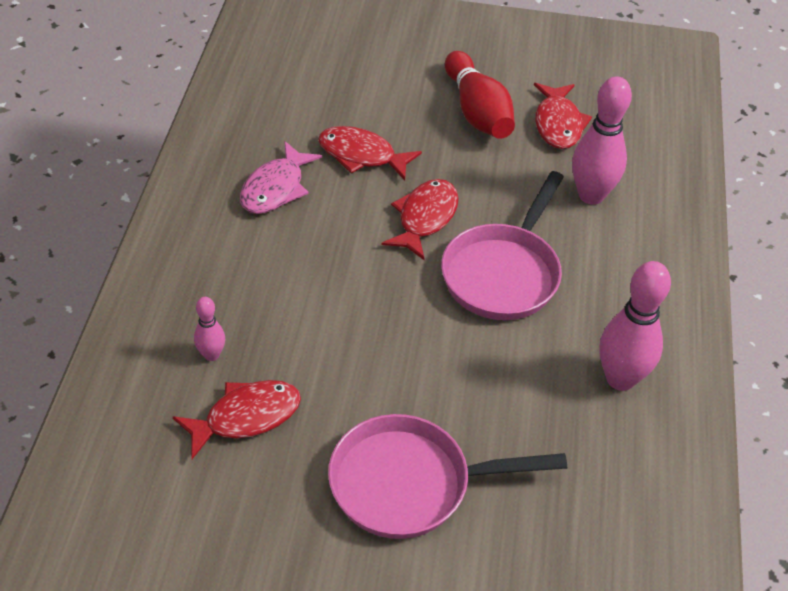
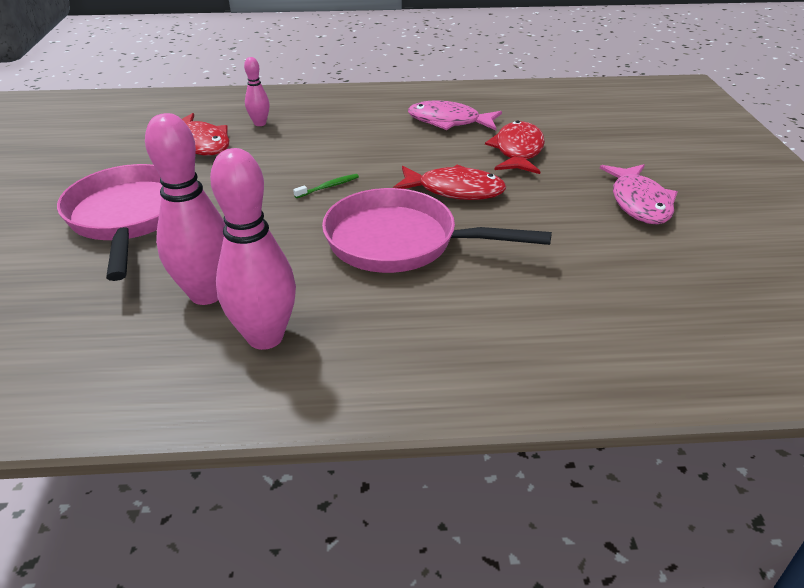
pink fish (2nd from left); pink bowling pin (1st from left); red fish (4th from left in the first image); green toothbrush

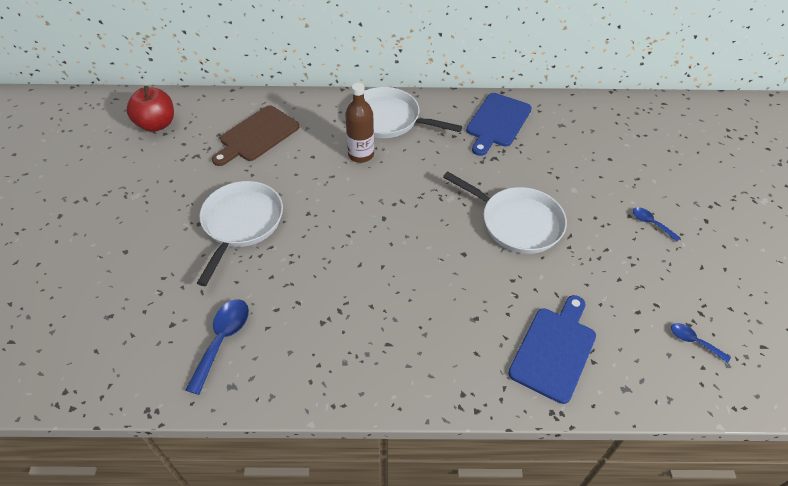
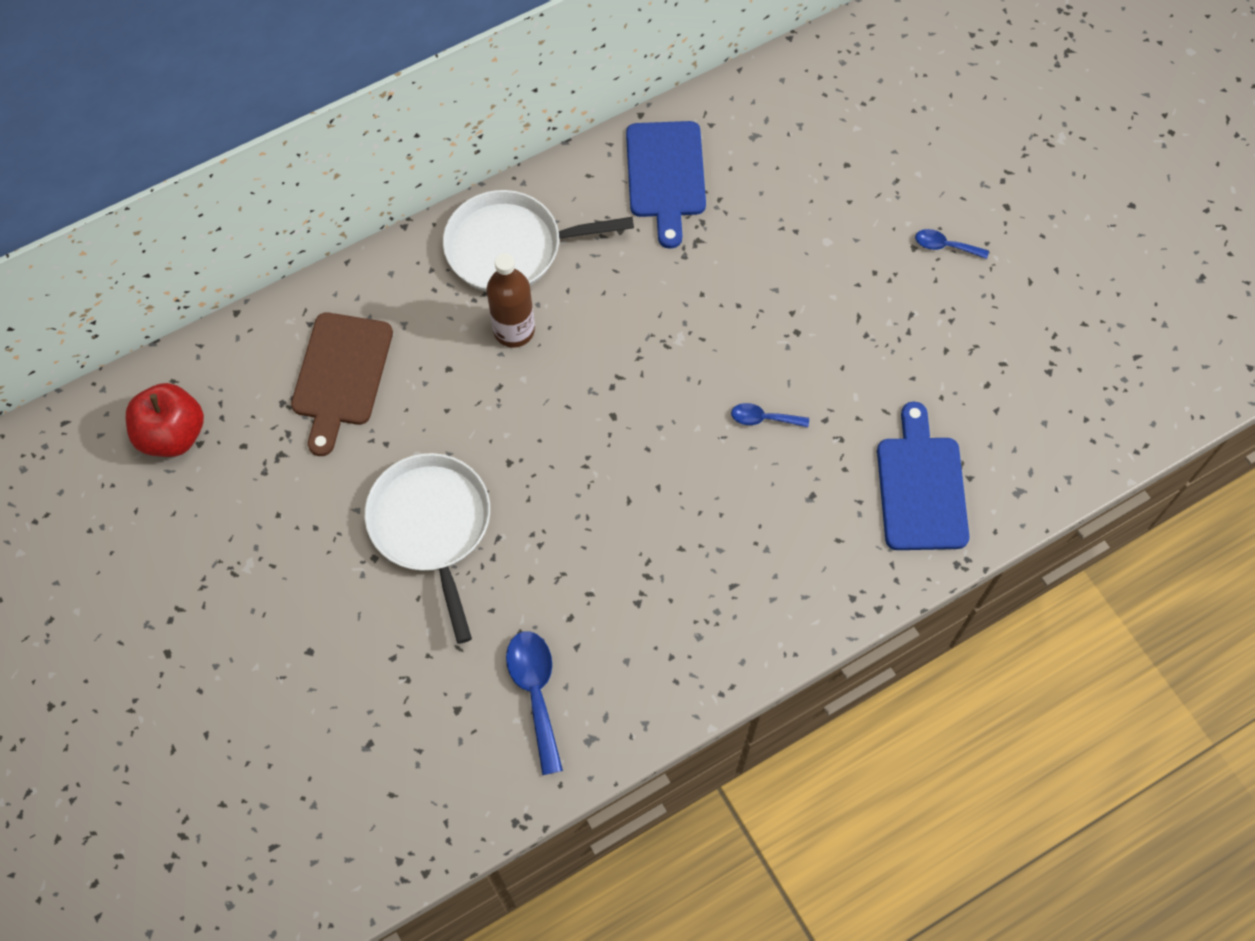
white pan (3rd from left in the first image); blue spoon (2nd from left)

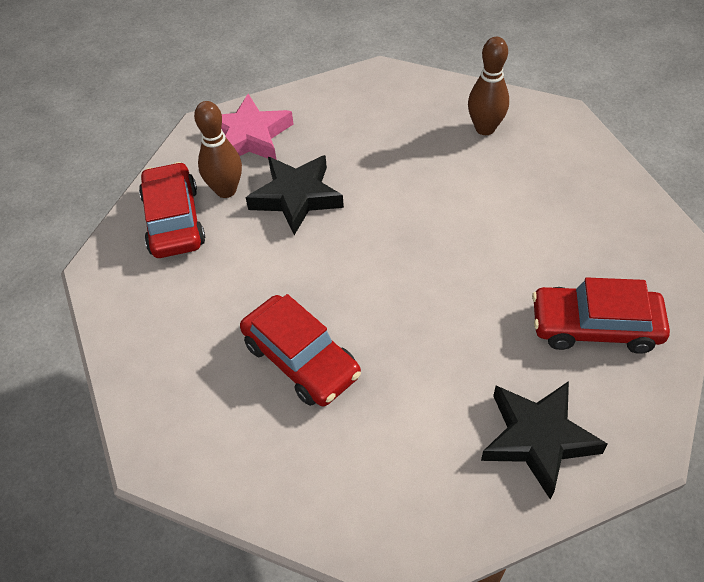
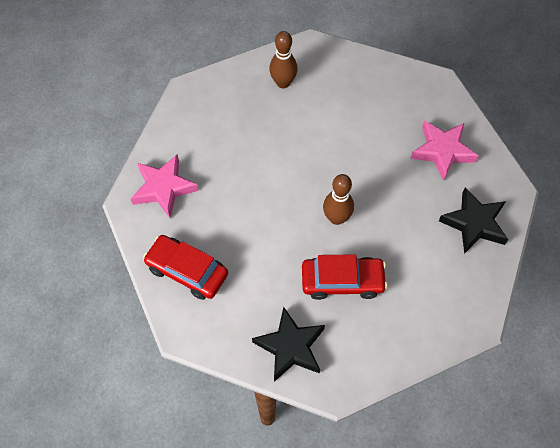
brown bowling pin (2nd from left); black star (1st from left); pink star (2nd from left)

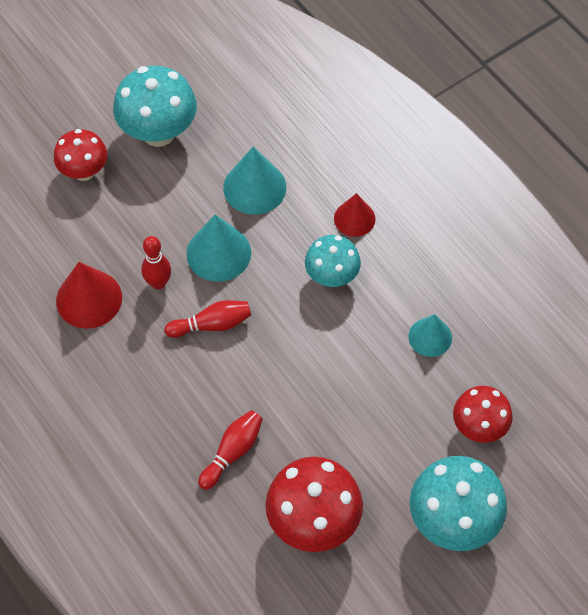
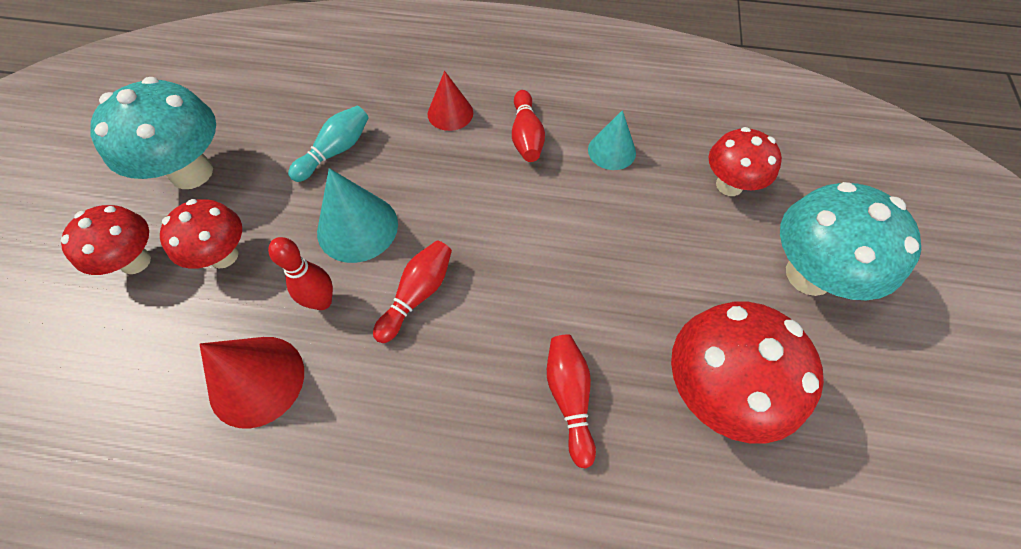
turquoise bowling pin; turquoise mushroom (2nd from left in the first image); red bowling pin (3rd from left); red mushroom (2nd from left)

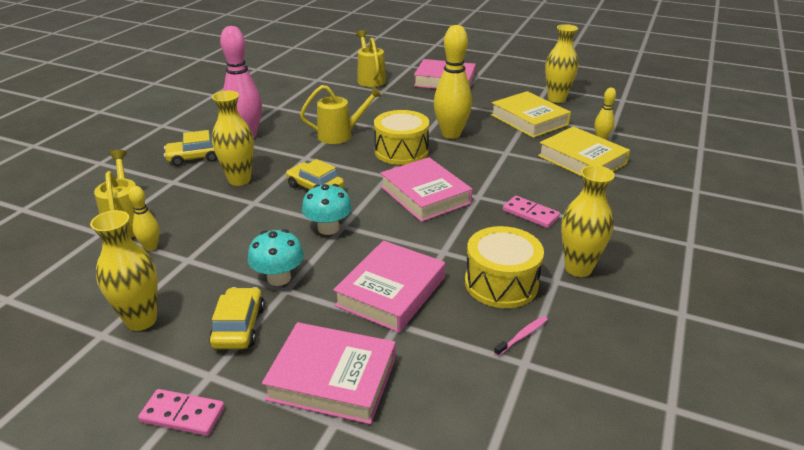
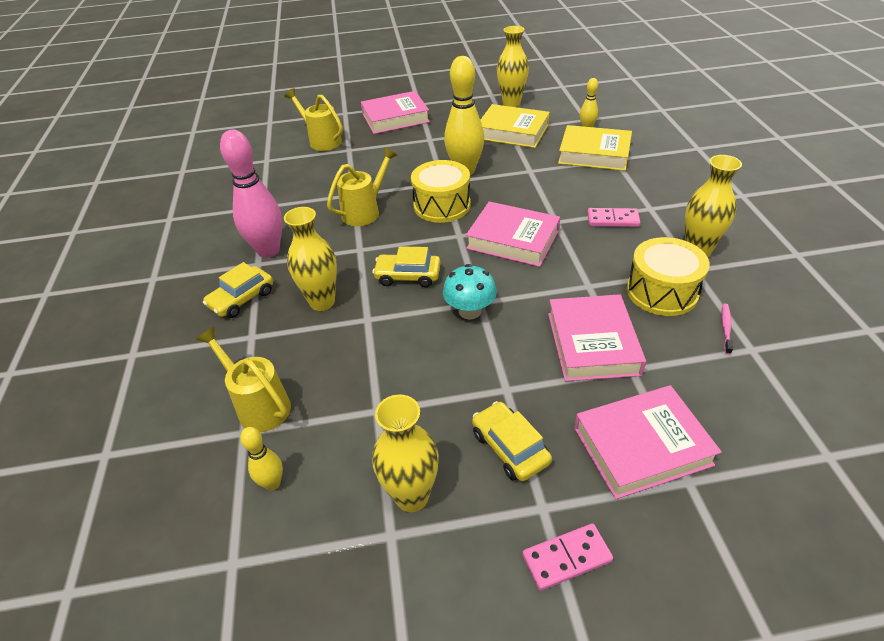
yellow bowling pin (1st from left); turquoise mushroom (1st from left in the first image)

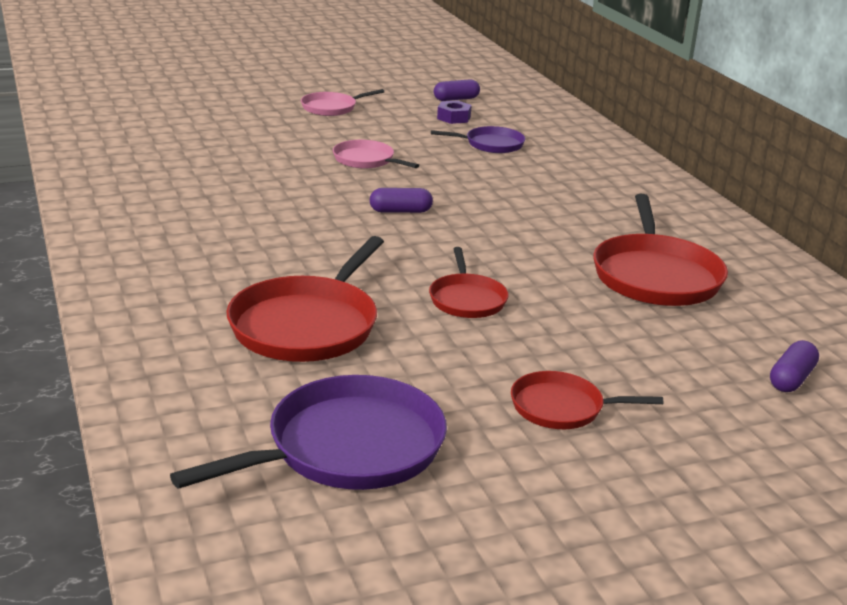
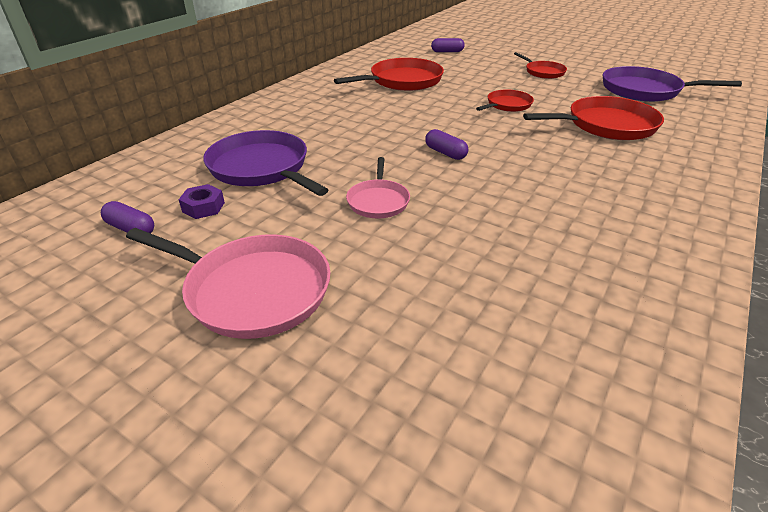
pink pan (1st from left); purple pan (1st from left)

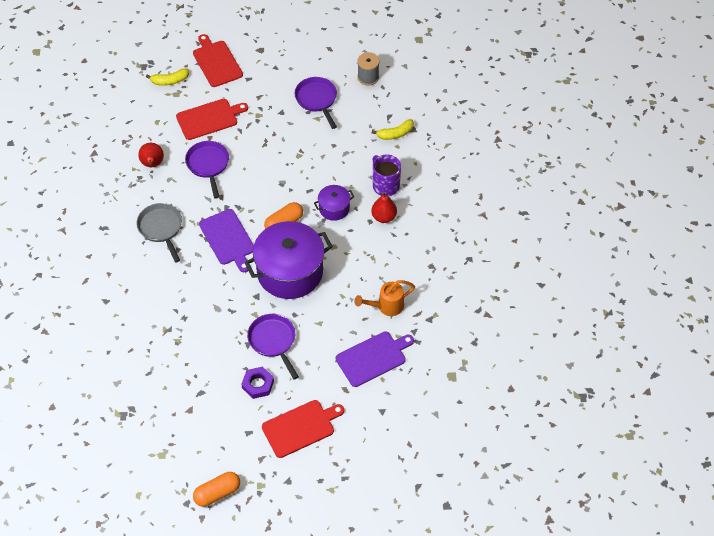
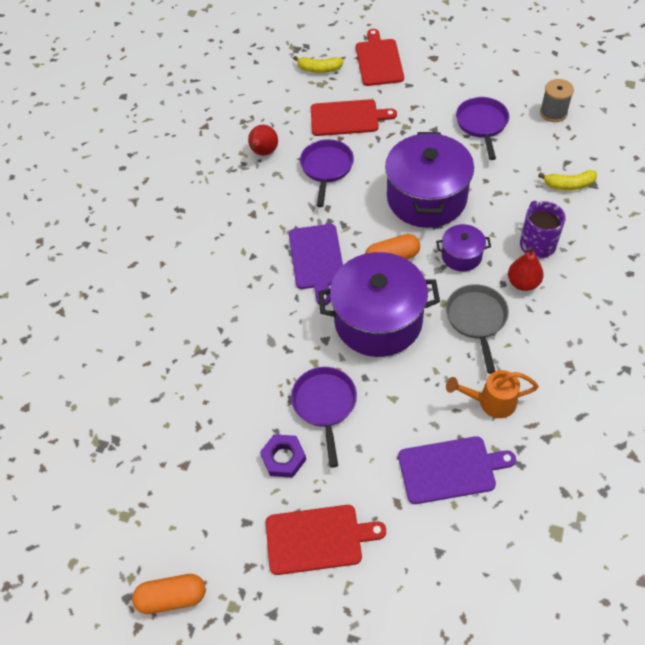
grey pan; purple pot (2nd from left)

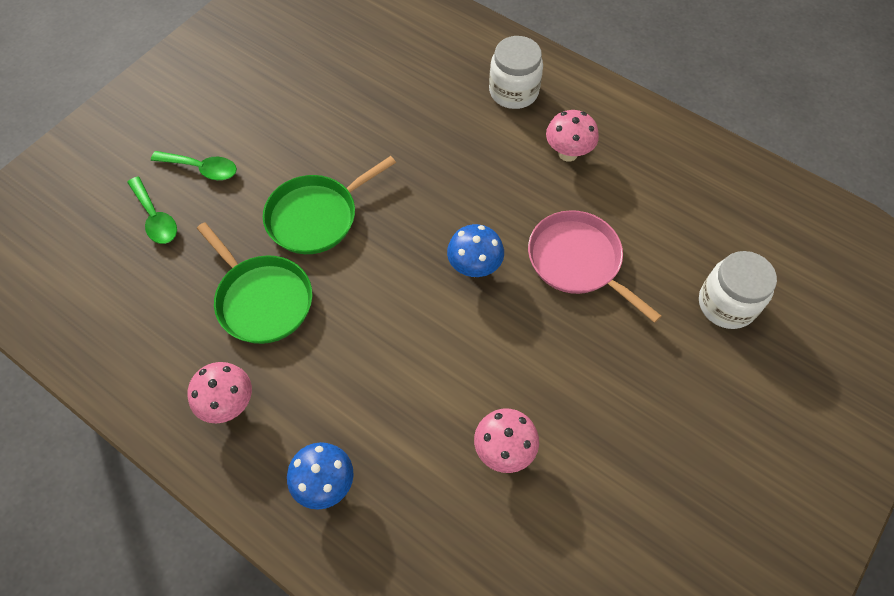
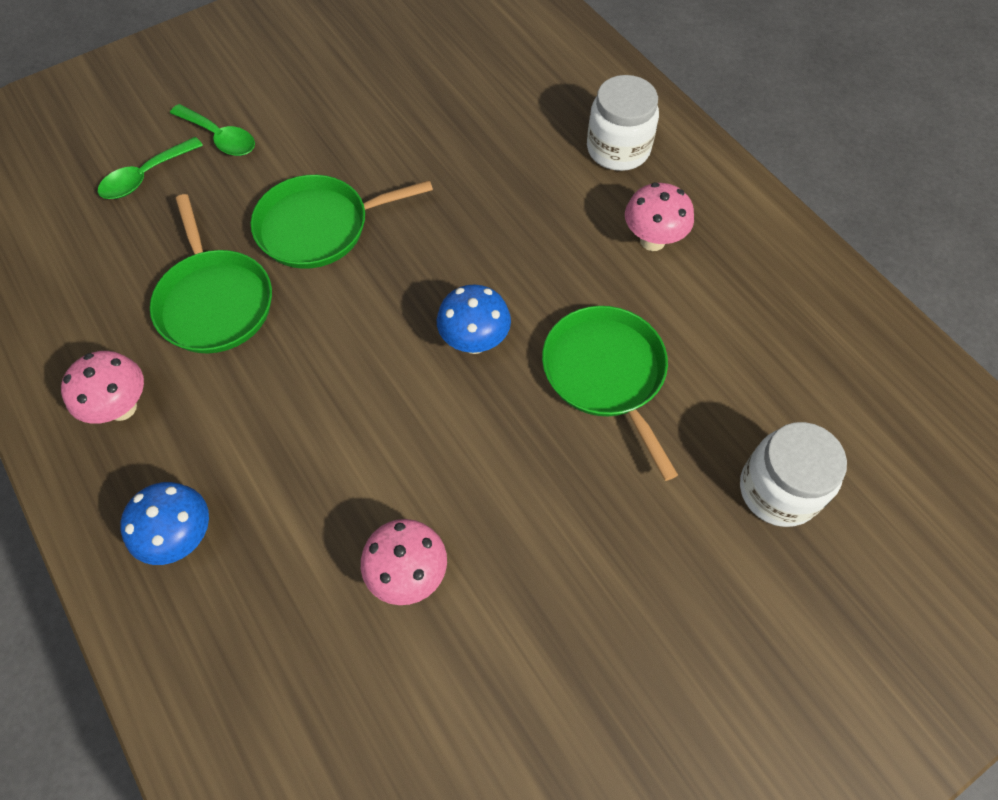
green spoon (1st from left); green pan (3rd from left)

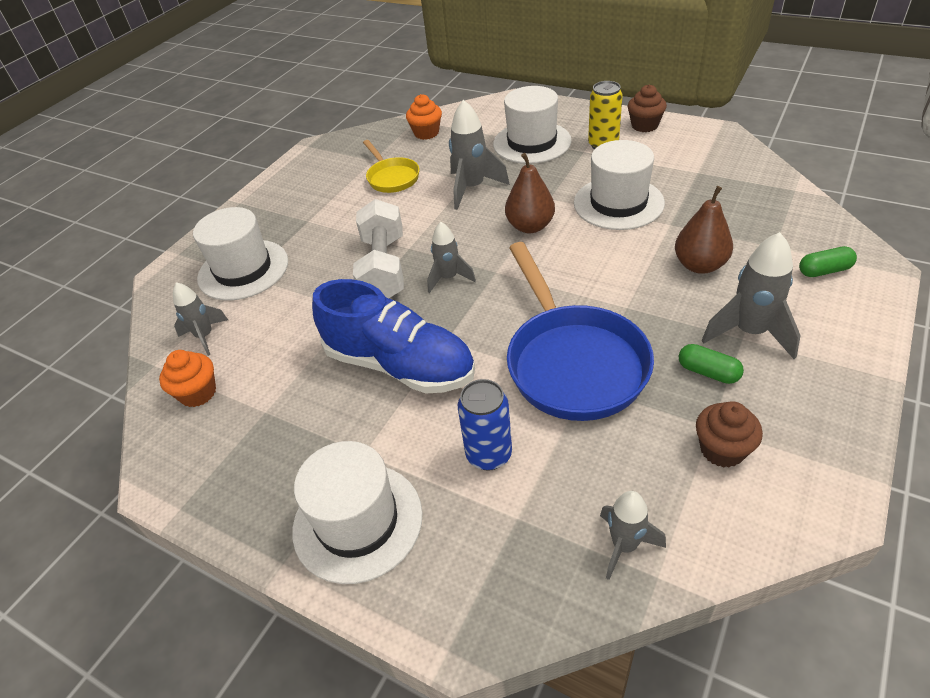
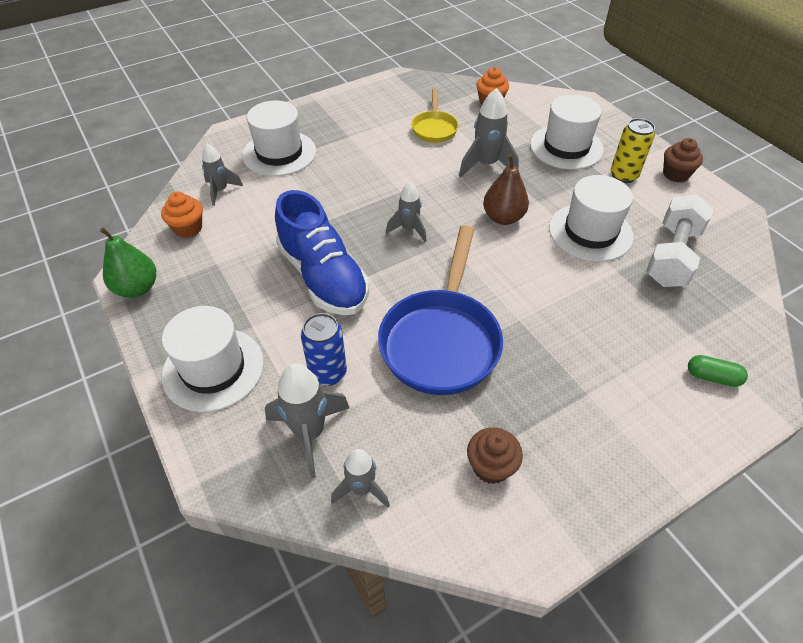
brown pear (2nd from left in the first image); white dumbbell; grey rocket (2nd from left); green capsule (1st from left in the first image); green pear

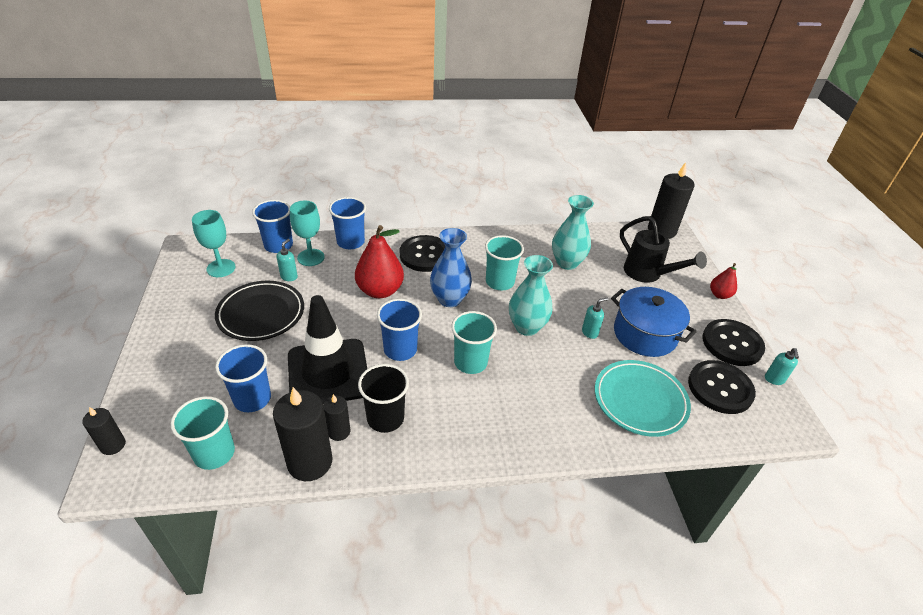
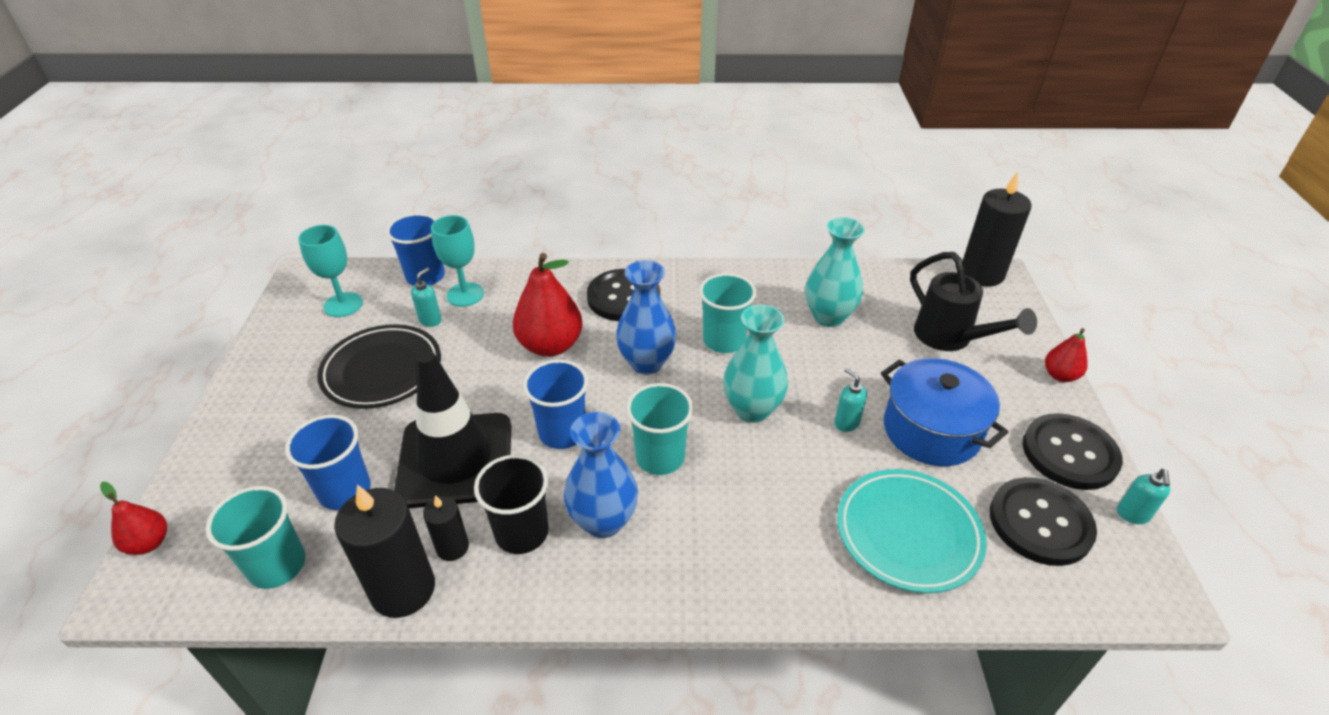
blue cup (3rd from left in the first image); turquoise soap dispenser (2nd from left); red pear (1st from left); blue vase (1st from left)

